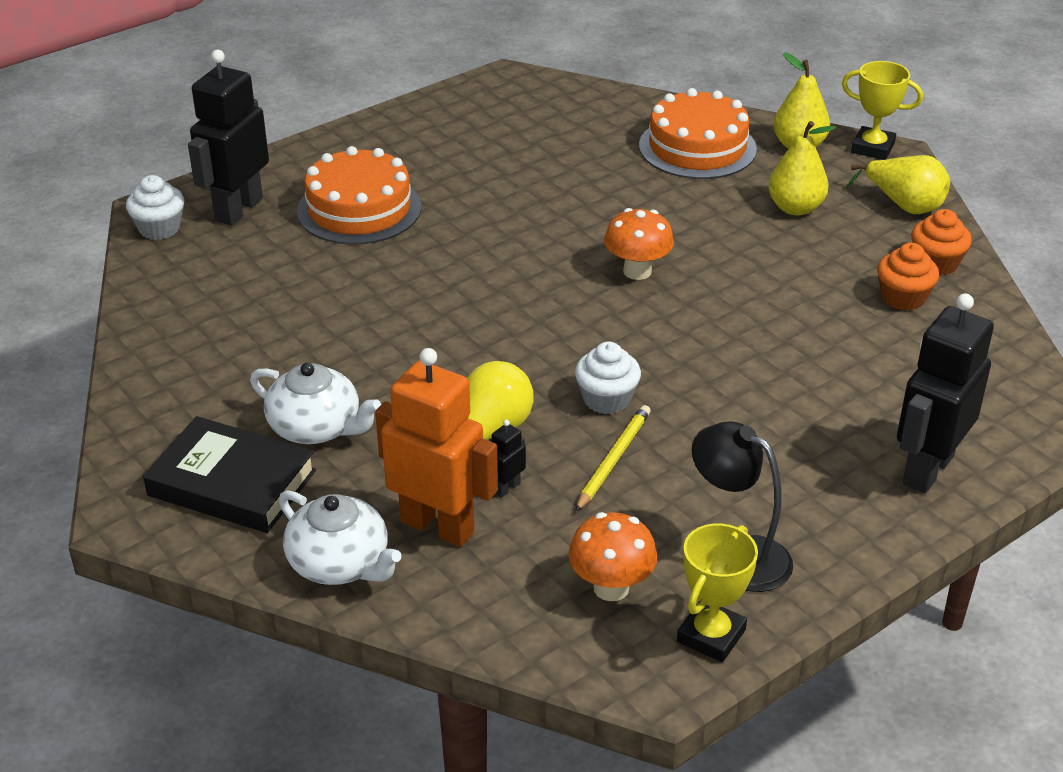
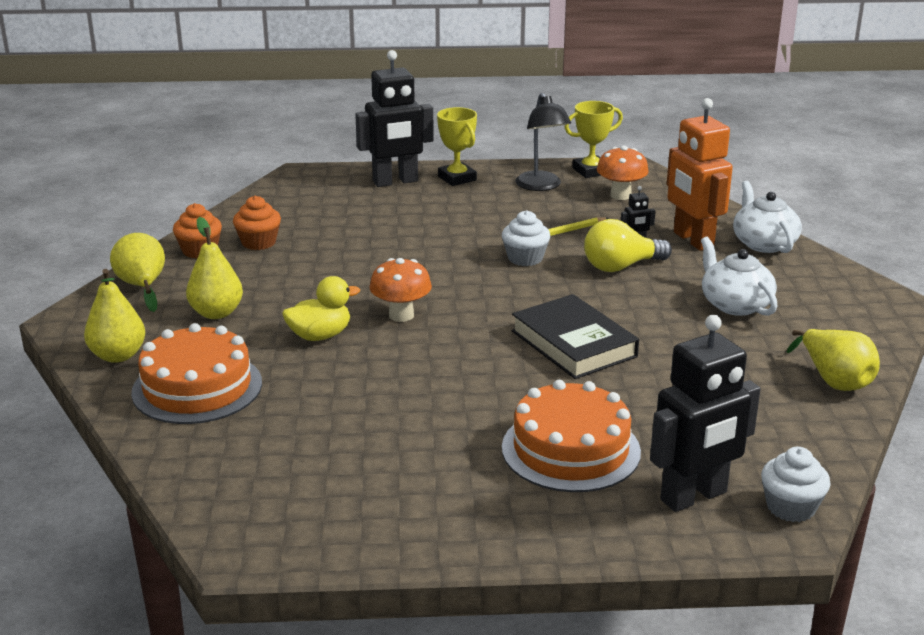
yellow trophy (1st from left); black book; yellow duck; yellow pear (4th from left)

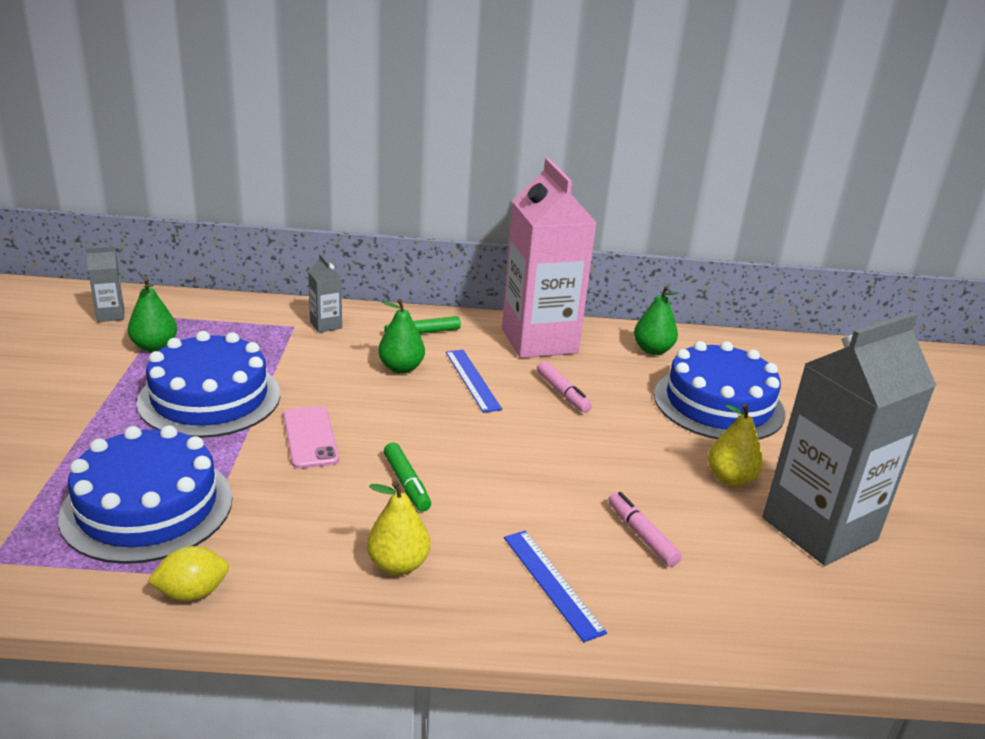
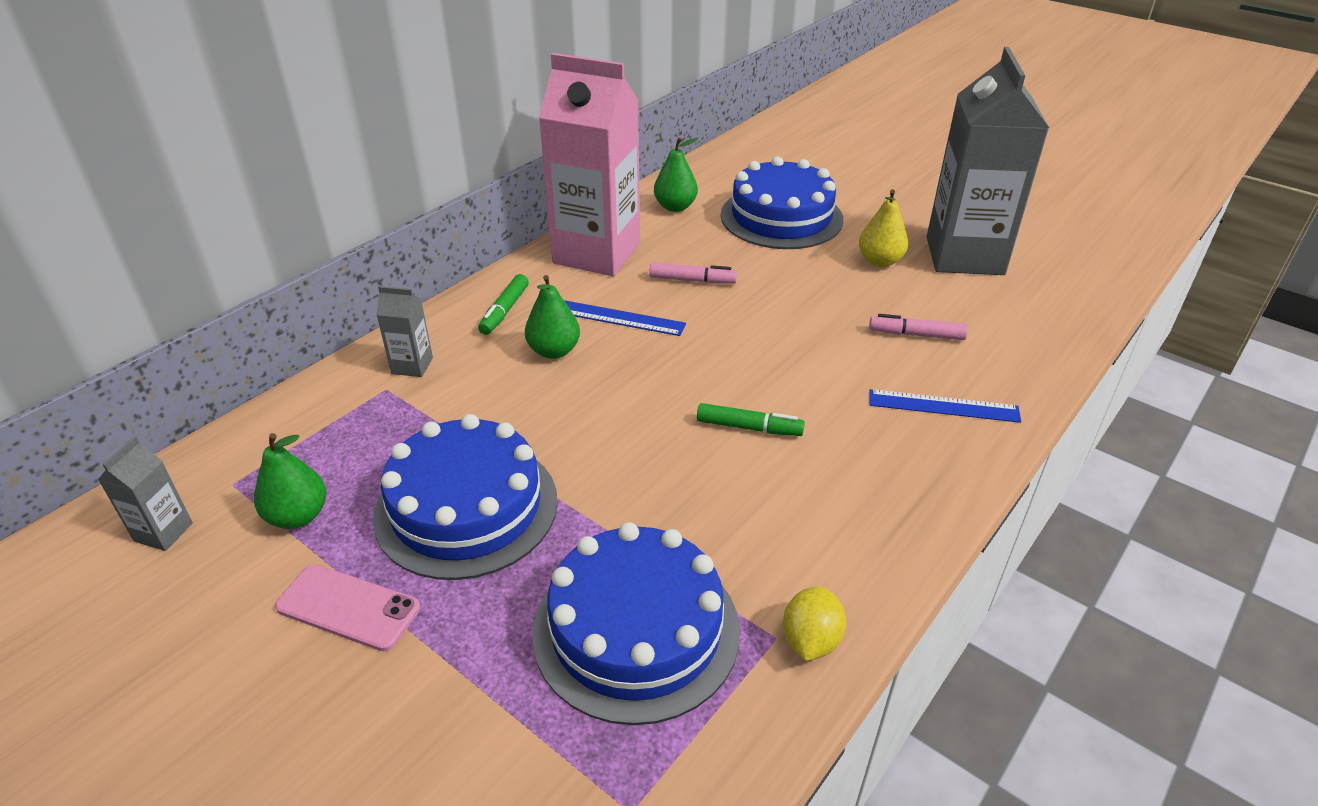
pink phone; yellow pear (1st from left in the first image)

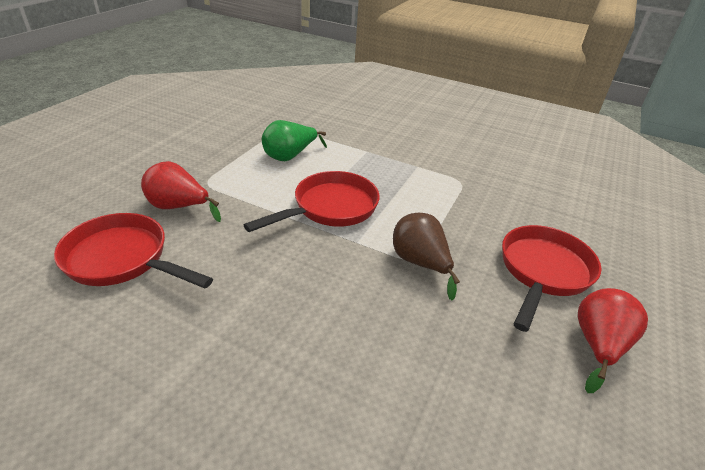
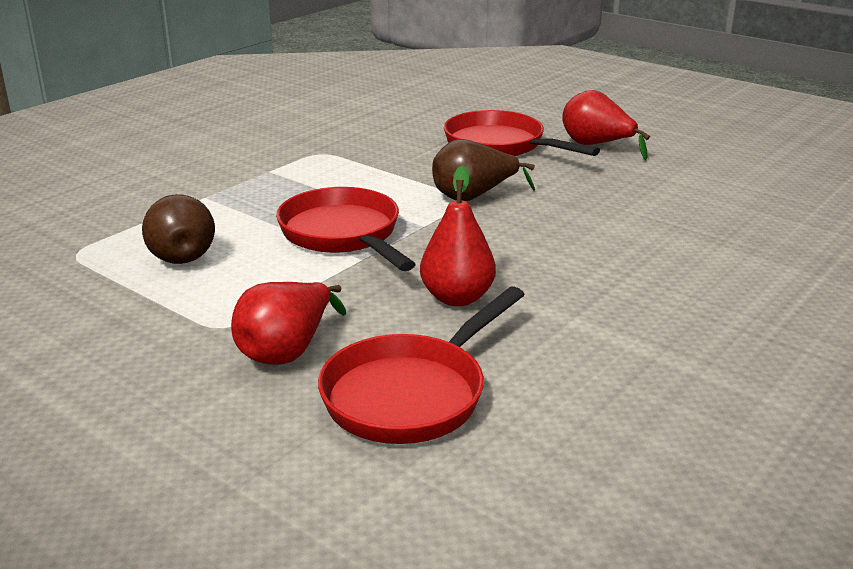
brown pear (1st from left); red pear (2nd from left)

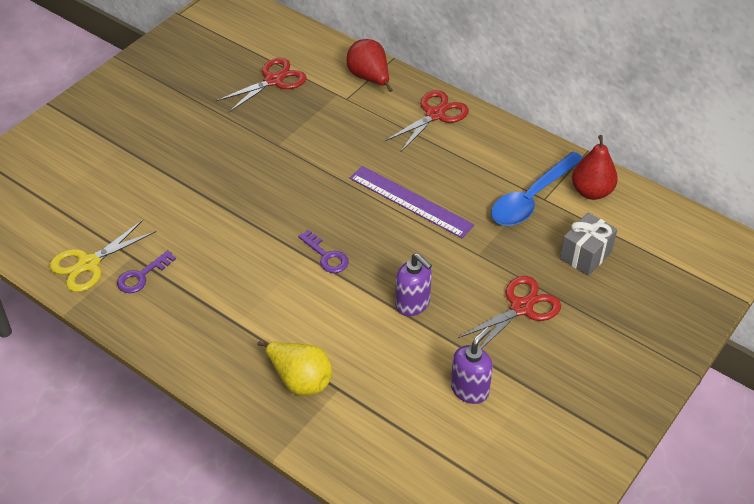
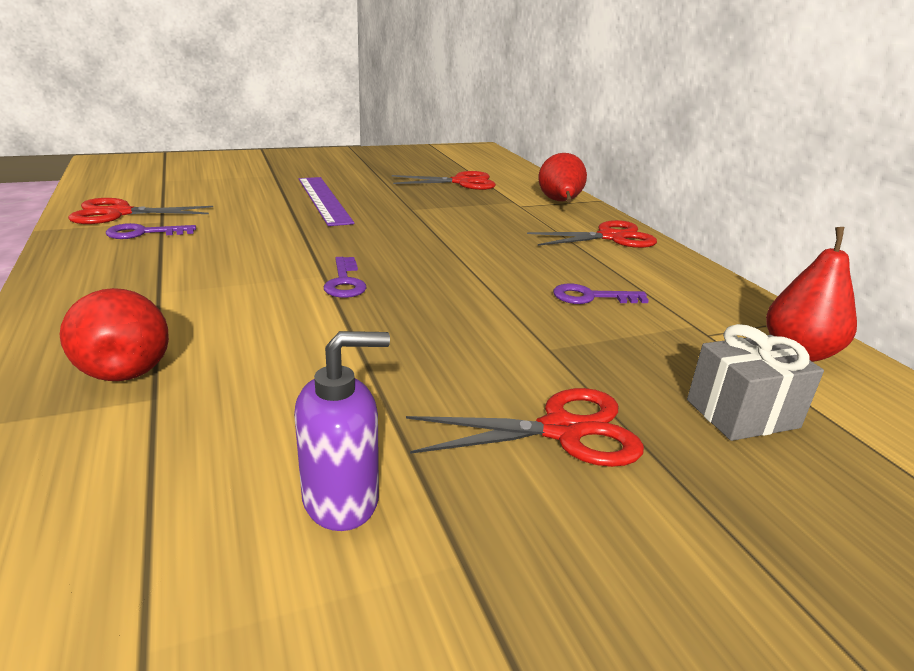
blue spoon; purple ruler; red scissors (1st from left); purple soap dispenser (1st from left in the first image); red pear (1st from left); purple key (3rd from left)

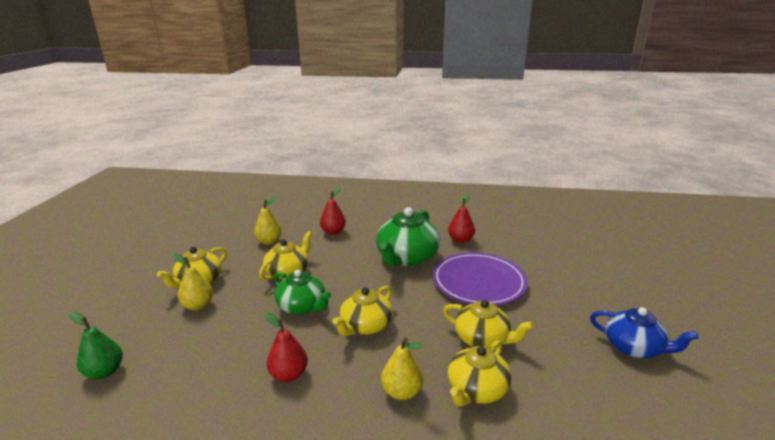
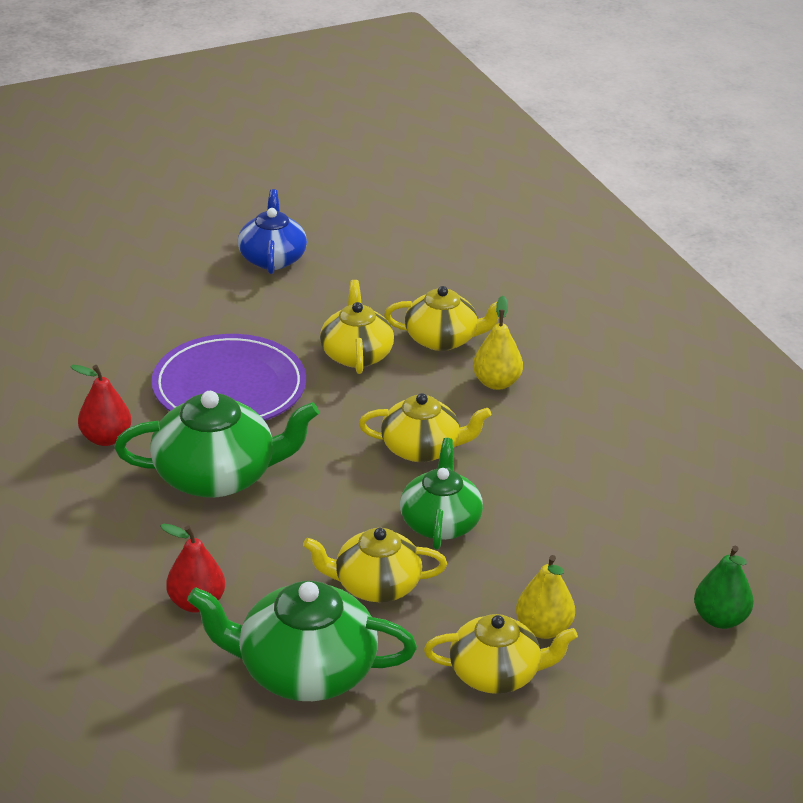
green teapot (2nd from left); red pear (1st from left in the first image)

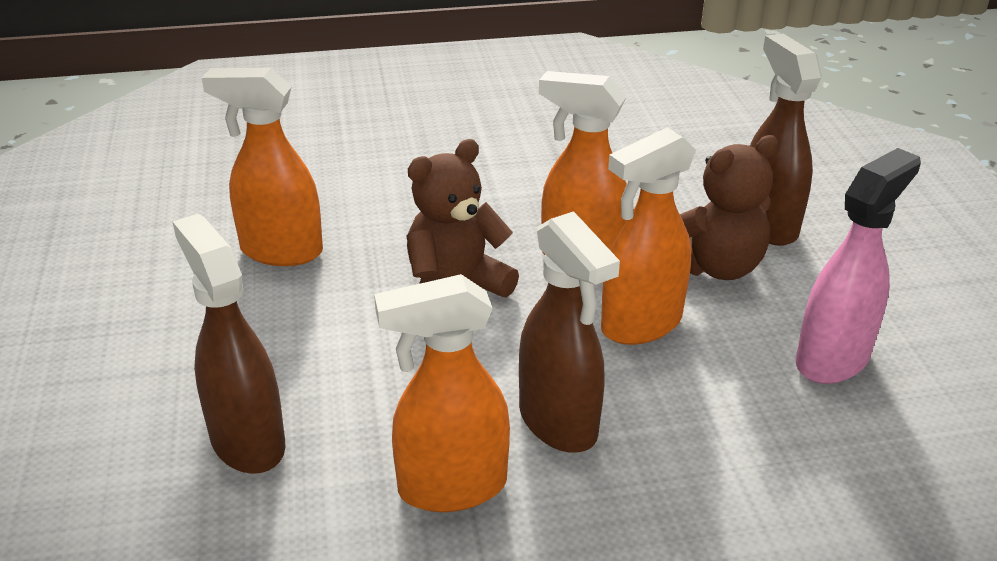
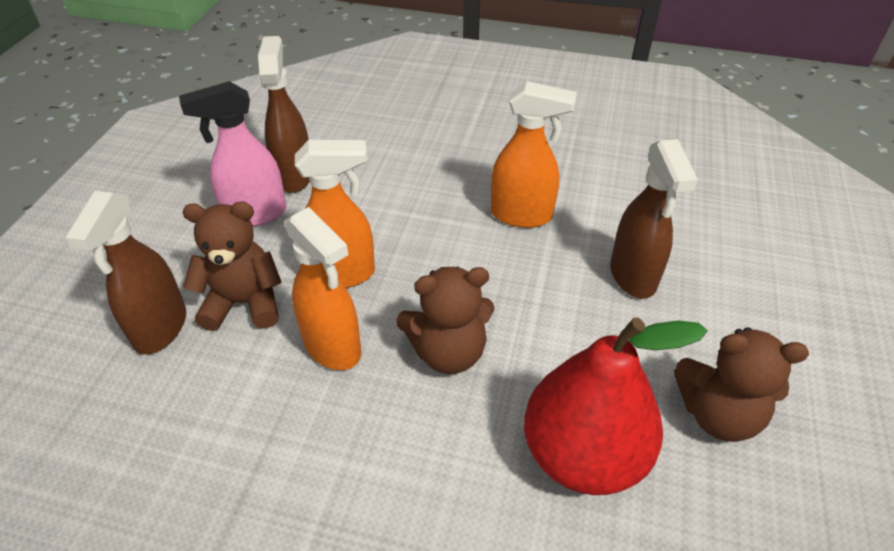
red pear; brown spray bottle (2nd from left); brown teddy bear (3rd from left)

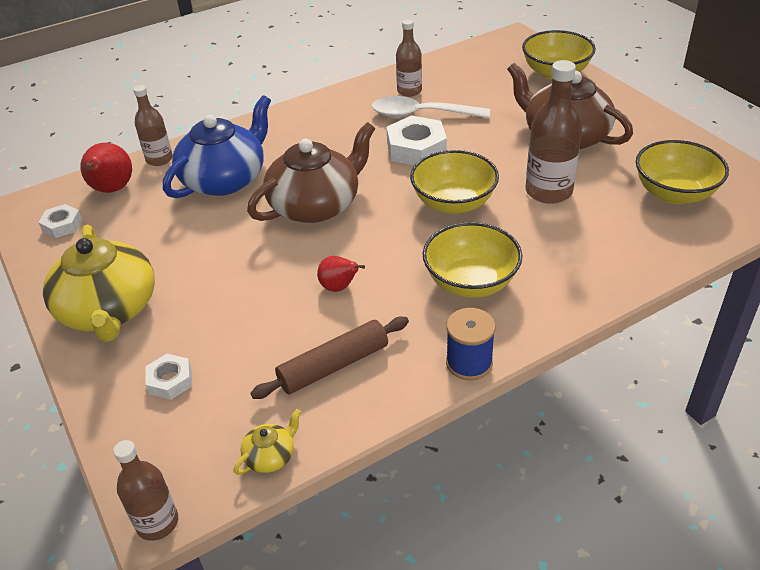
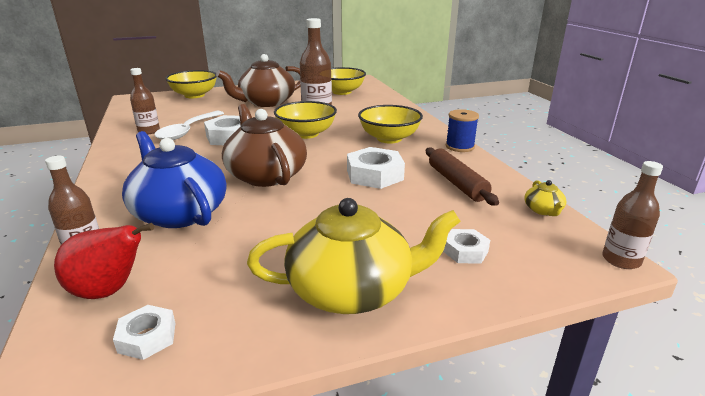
white nut (3rd from left); yellow teapot (2nd from left)

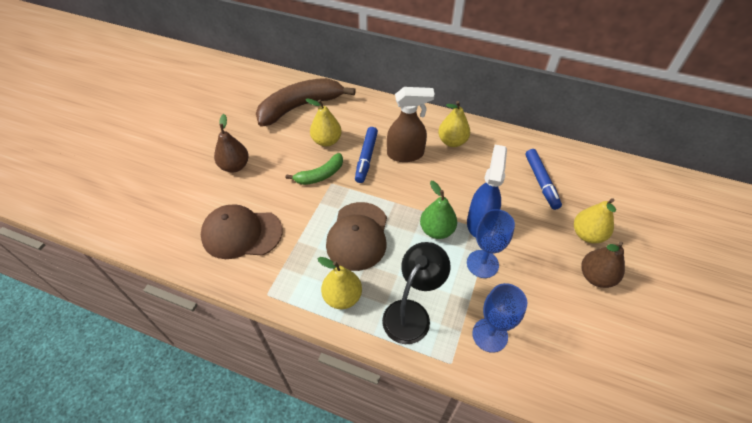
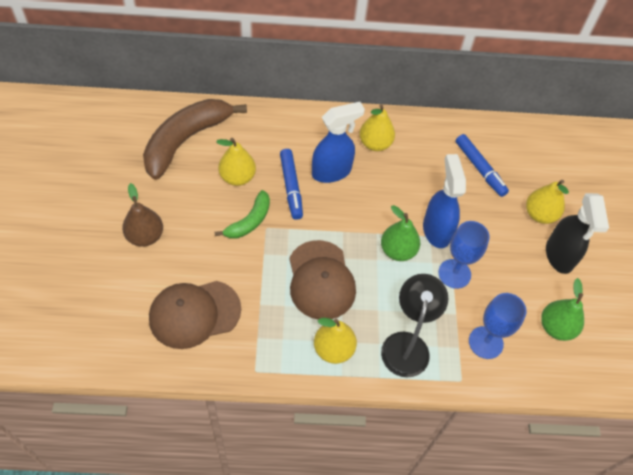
blue spray bottle (1st from left); black spray bottle; green pear (2nd from left)

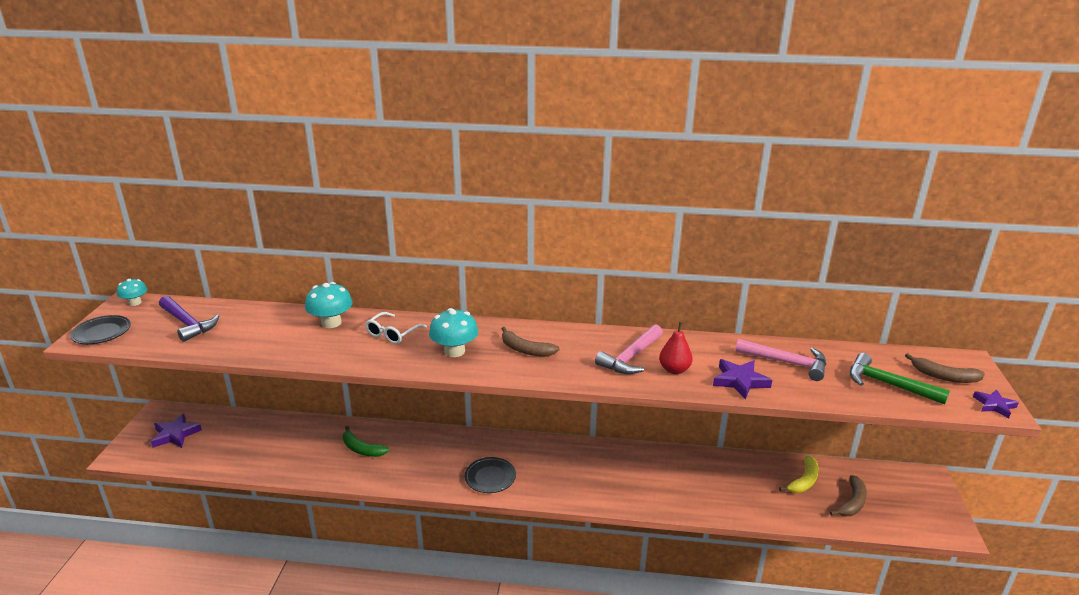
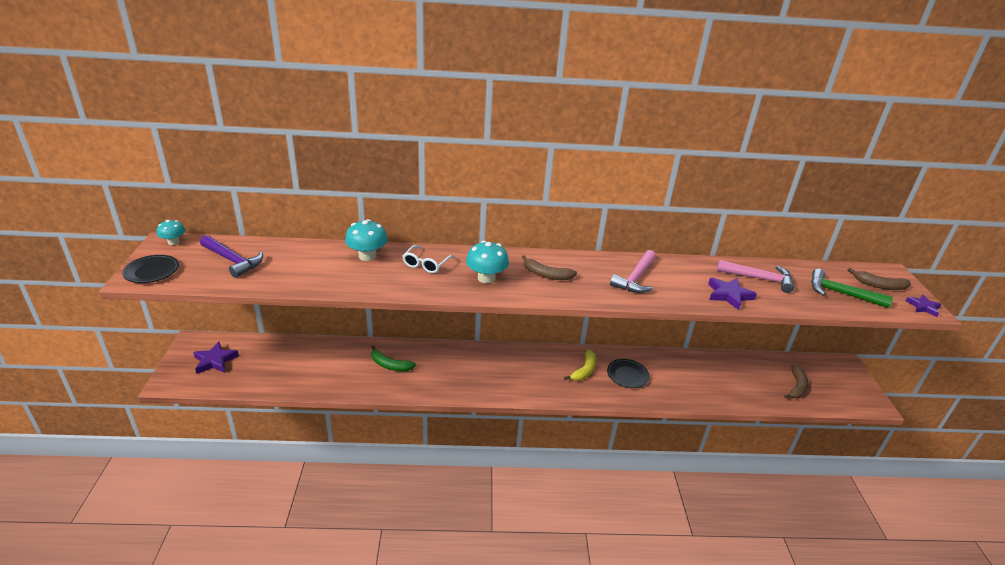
red pear; yellow banana; black plate (2nd from left)

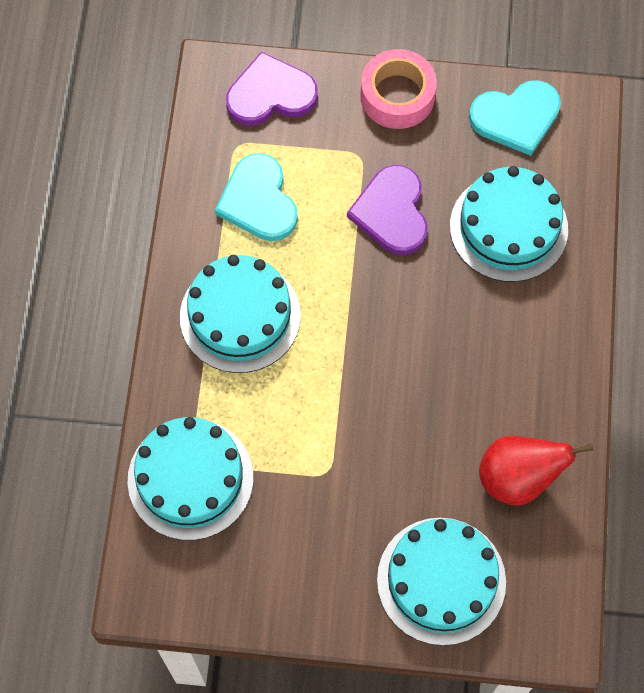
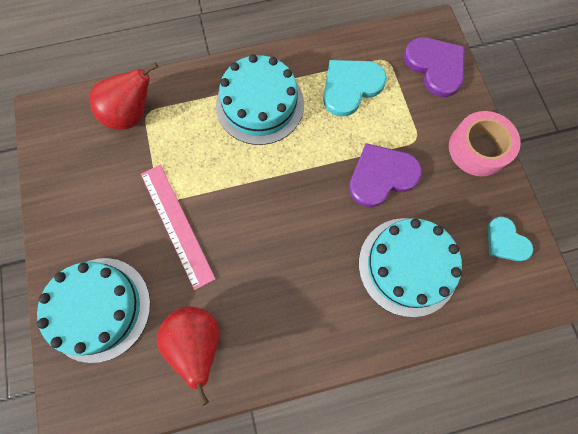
turquoise heart (2nd from left); red pear (1st from left); pink ruler

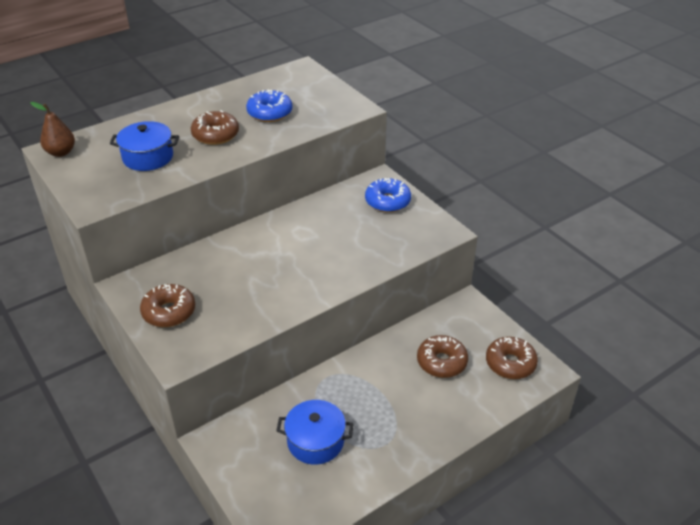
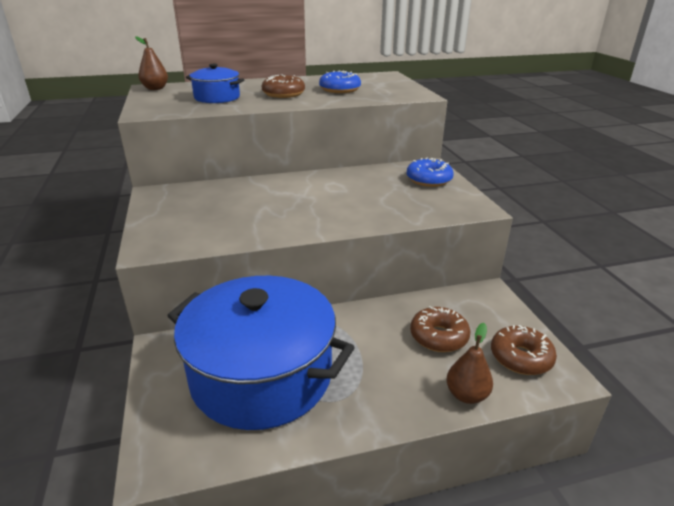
brown donut (1st from left in the first image); blue pot (2nd from left); brown pear (2nd from left)

